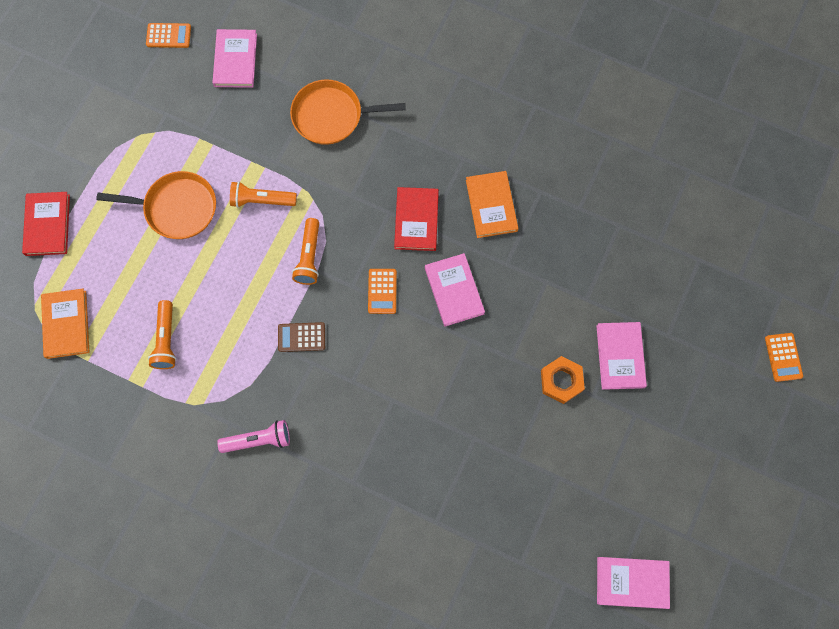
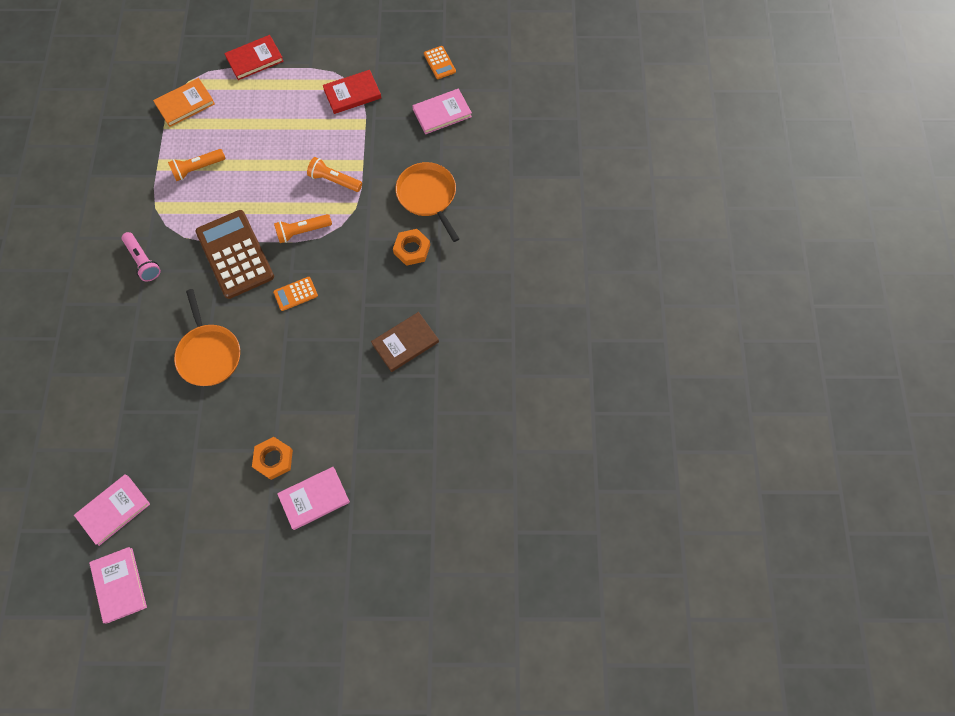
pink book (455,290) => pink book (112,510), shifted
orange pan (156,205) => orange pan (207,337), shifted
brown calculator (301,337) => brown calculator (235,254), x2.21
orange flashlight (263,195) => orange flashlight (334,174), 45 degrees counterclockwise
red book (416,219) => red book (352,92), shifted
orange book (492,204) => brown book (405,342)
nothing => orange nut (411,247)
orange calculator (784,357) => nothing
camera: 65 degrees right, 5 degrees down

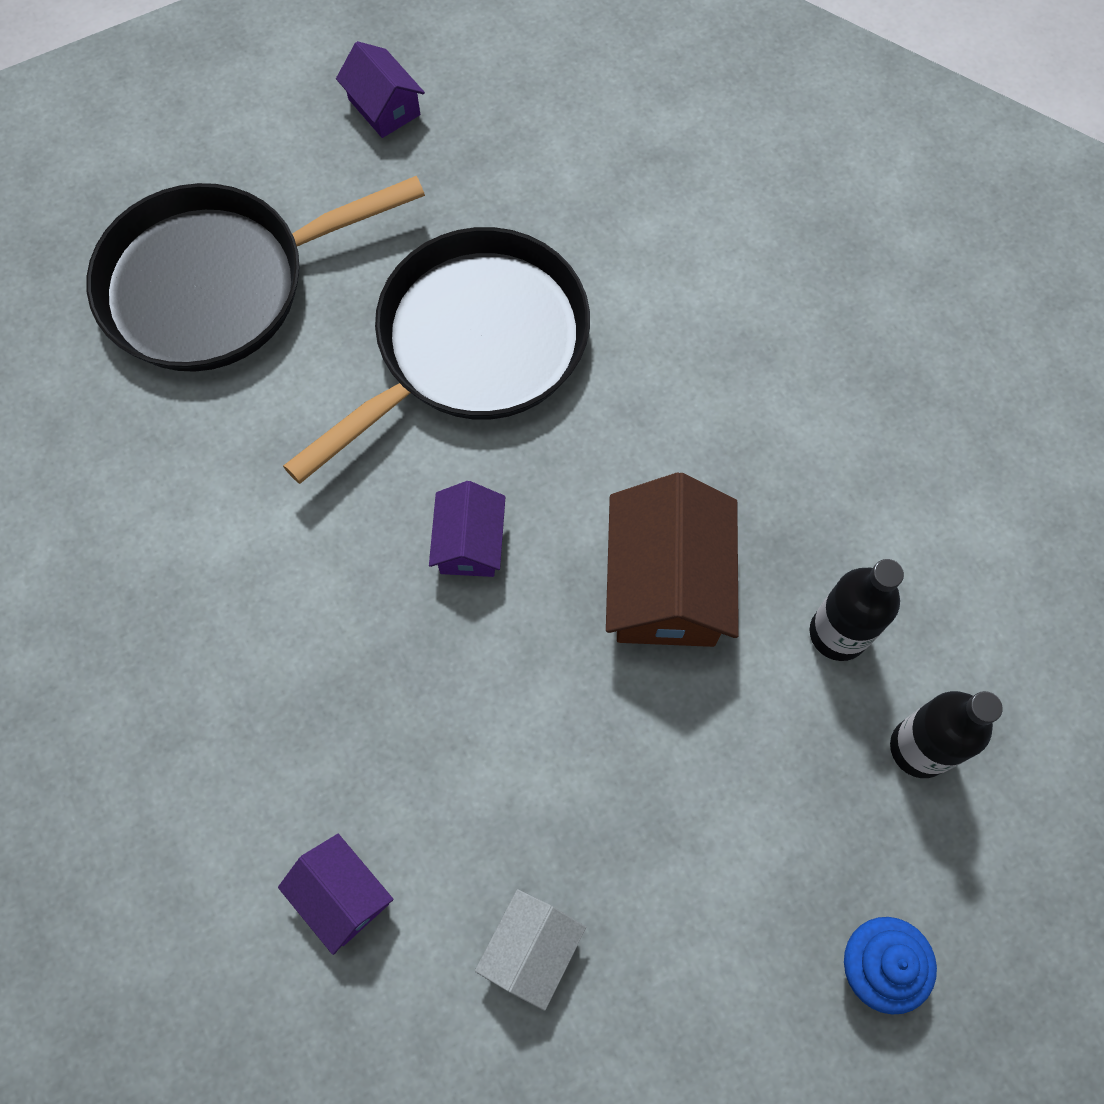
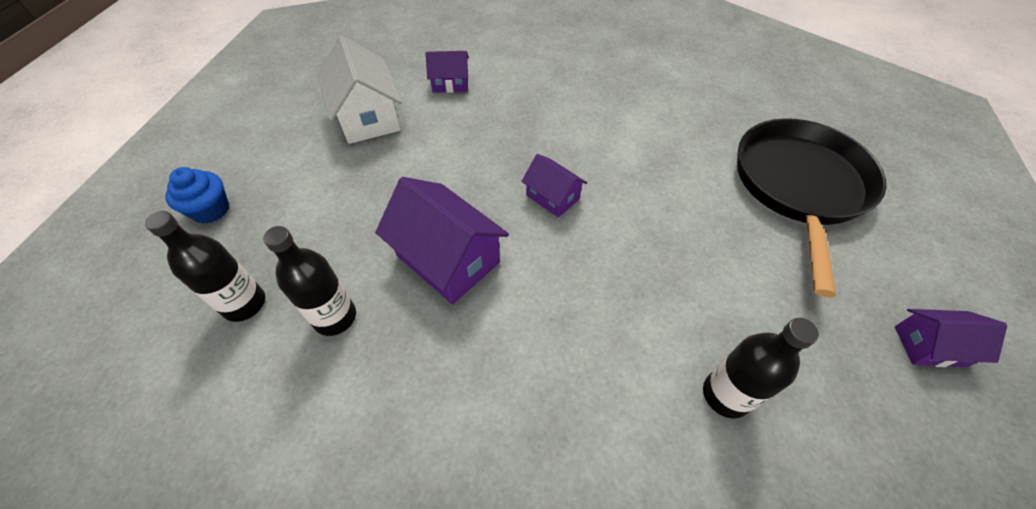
white house (530,950) => white house (360,89), x1.77
brown house (672,560) => purple house (442,240)
nothing => black bottle (761,368)
black pan (436,355) => nothing
camera: 130 degrees right, 15 degrees down

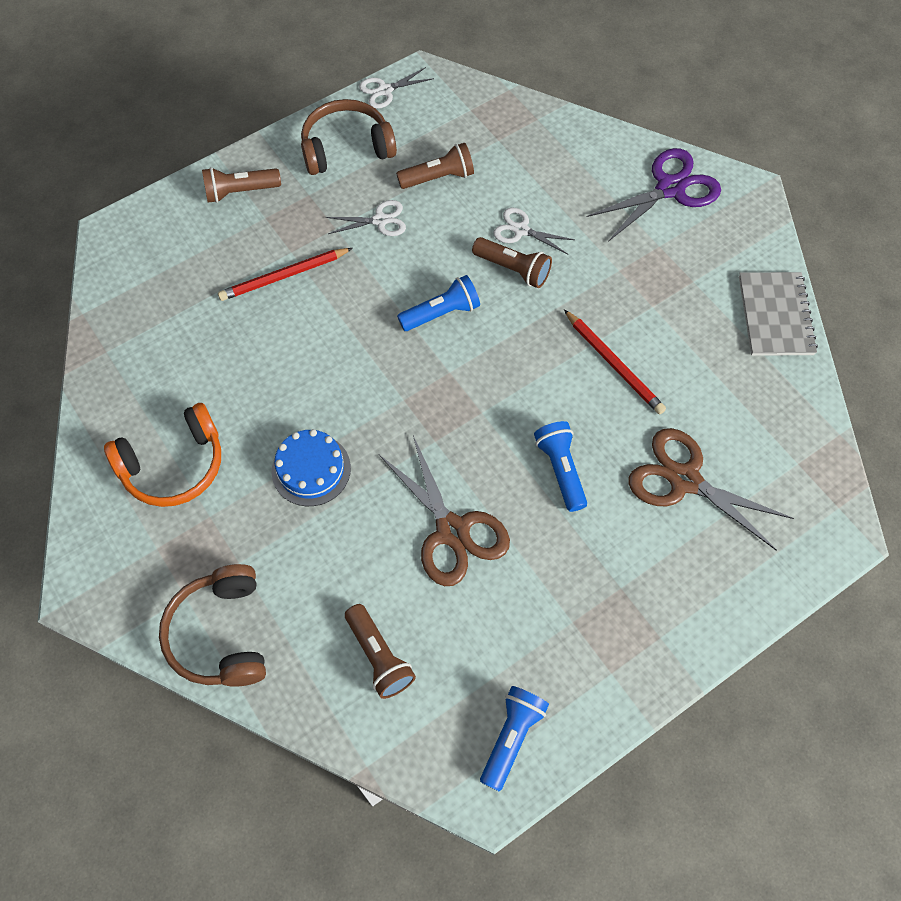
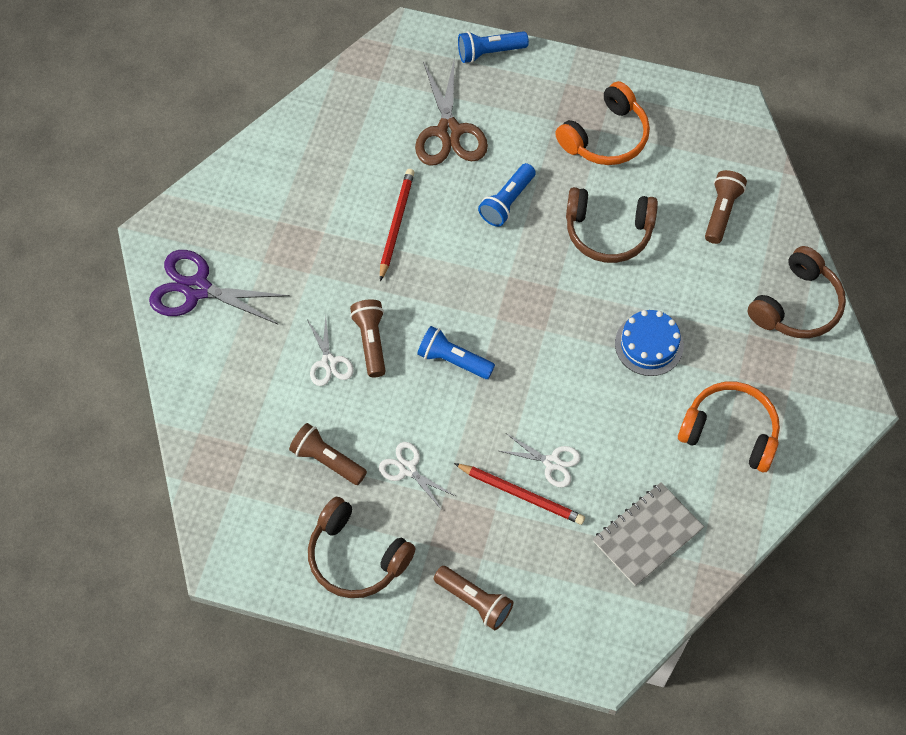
blue flashlight (514,738) => blue flashlight (493,47), shifted
white scissors (396,88) => white scissors (540,460), shifted
nothing => orange headphones (602,123)
brown scissors (444,511) => brown headphones (612,225)
grey notebook (778,314) => grey notebook (648,534), shifted
camera: 130 degrees left, 0 degrees up

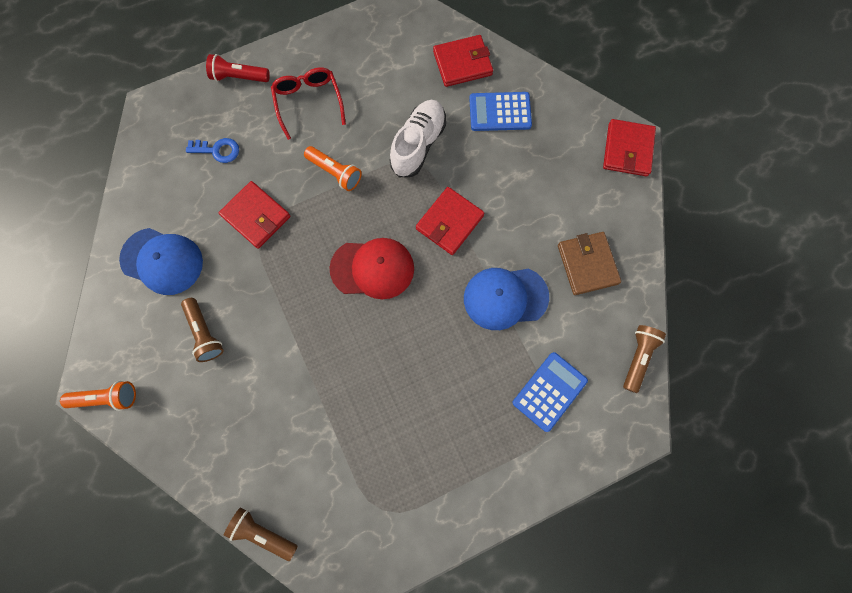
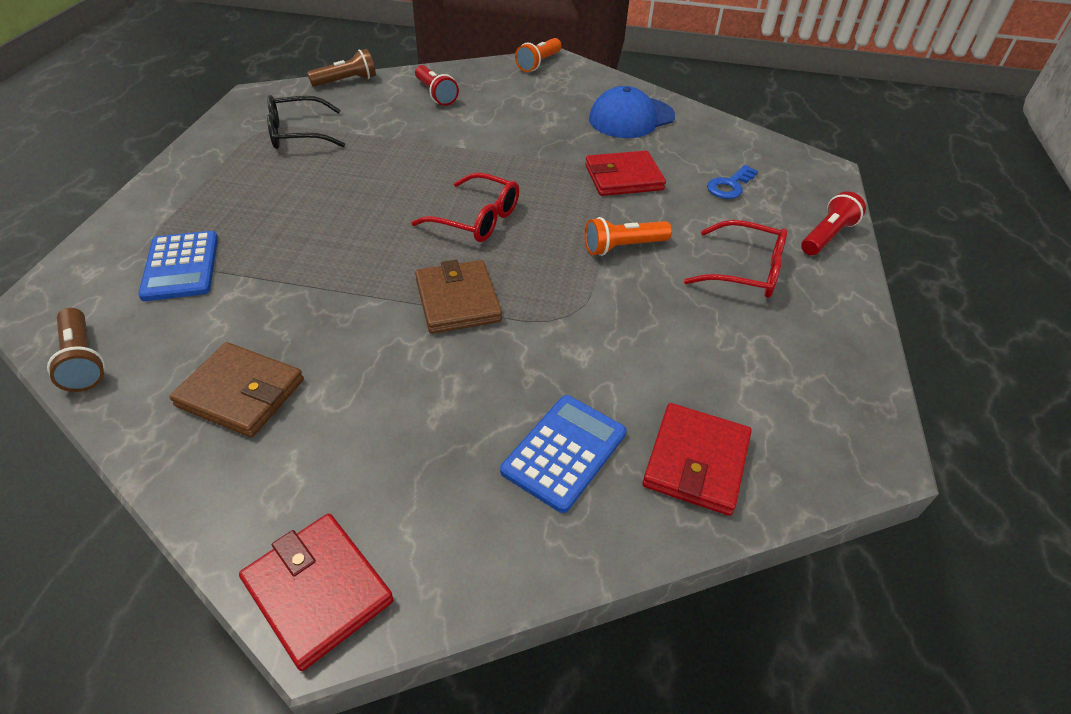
nothing => black glasses (306,122)
red cap (371,268) => red glasses (465,207)
nothing => red flashlight (437,85)
red wallet (450,221) => brown wallet (458,297)
brown flashlight (202,330) => nothing
white shoe (417,138) => nothing
blue cap (506,299) => nothing
camera: 125 degrees right, 30 degrees down

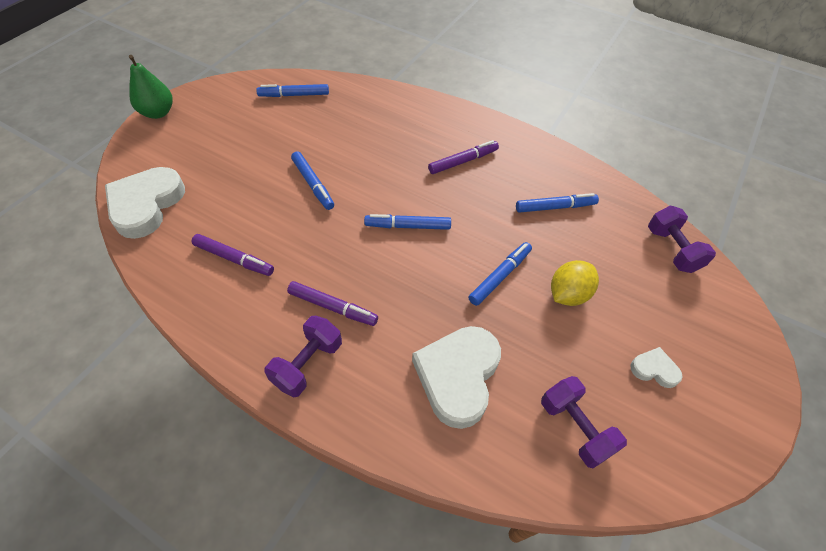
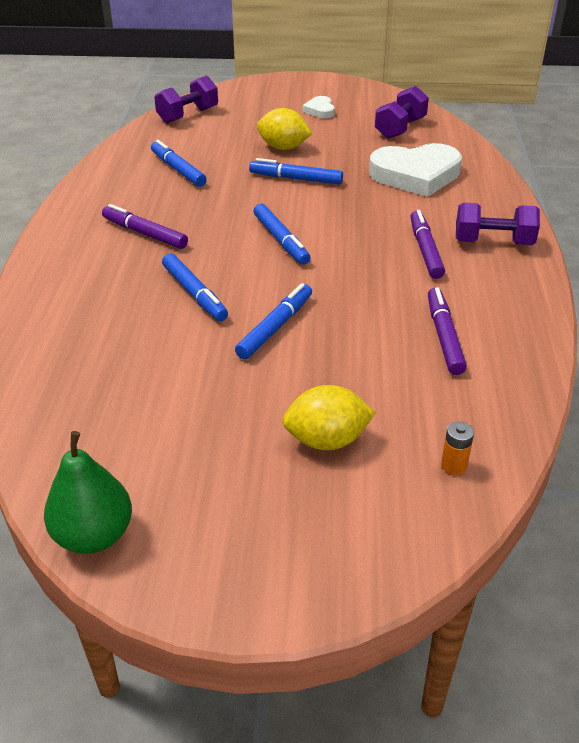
green pear (151,87) => green pear (88,492), shifted
blue marker (292,90) => blue marker (195,287), shifted
nothing => yellow lemon (329,417)
white heart (145,203) => orange battery (457,448)
camera: 115 degrees left, 15 degrees down

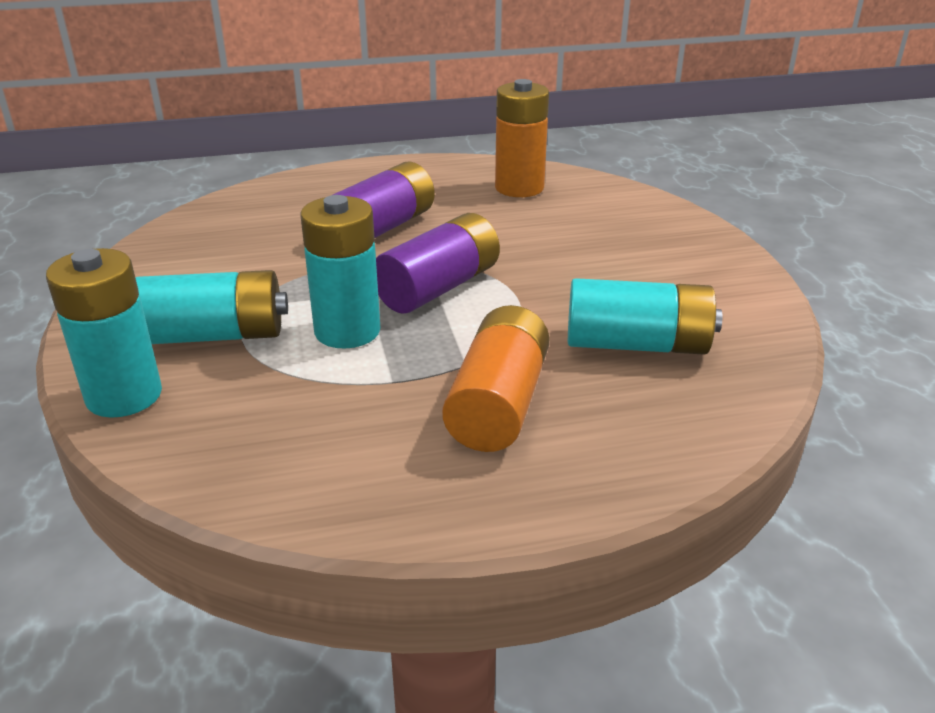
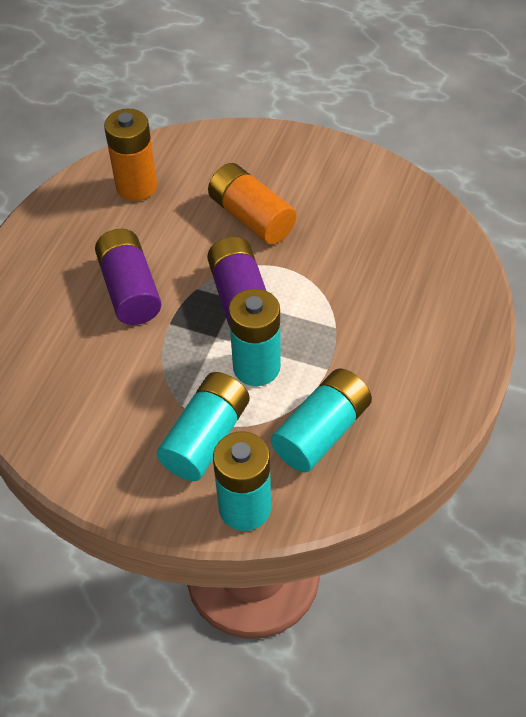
orange battery (496,378) => orange battery (252,204), shifted
turquoise battery (645,316) => turquoise battery (321,421), shifted
camera: 55 degrees left, 20 degrees up

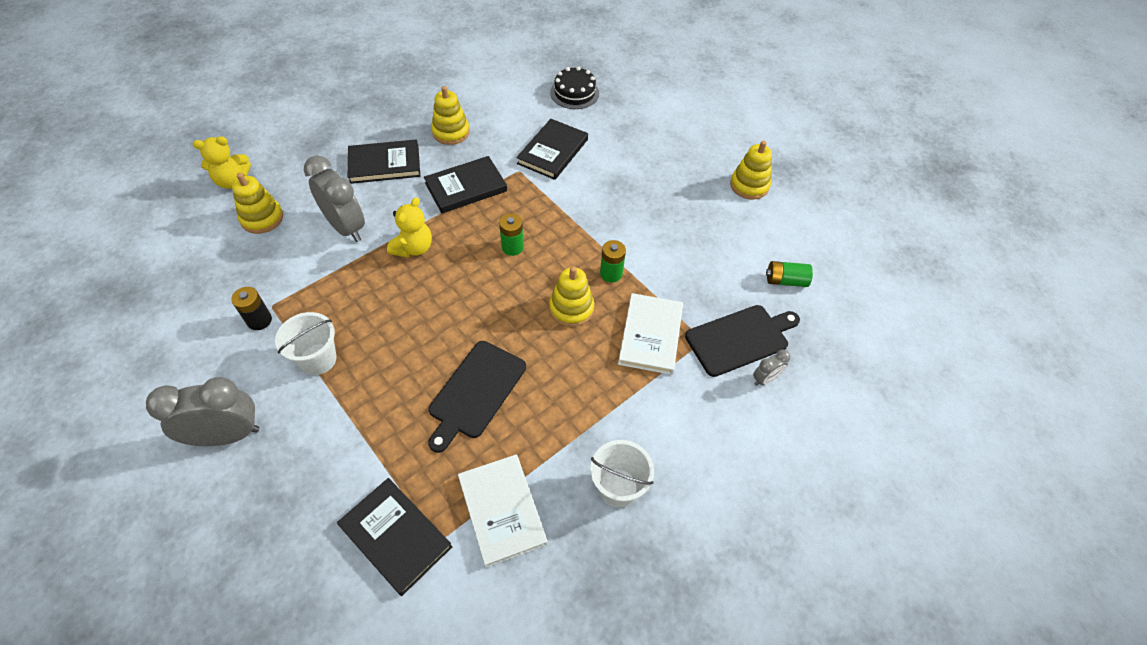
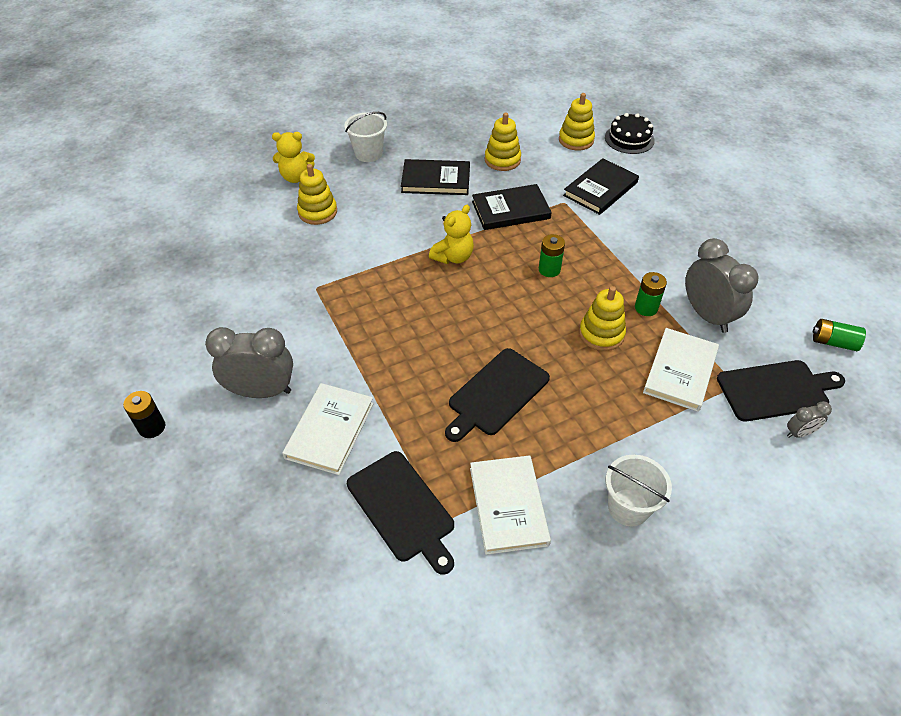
black battery (251,308) => black battery (144,414), shifted
nothing => white book (328,429)
white bucket (306,343) => white bucket (365,137), shifted
black book (394,537) => black cutting board (400,513)
yellow stacking toy (751,170) => yellow stacking toy (577,122), shifted
grey clock (334,199) => grey clock (721,285), shifted
camera: 15 degrees right, 5 degrees down

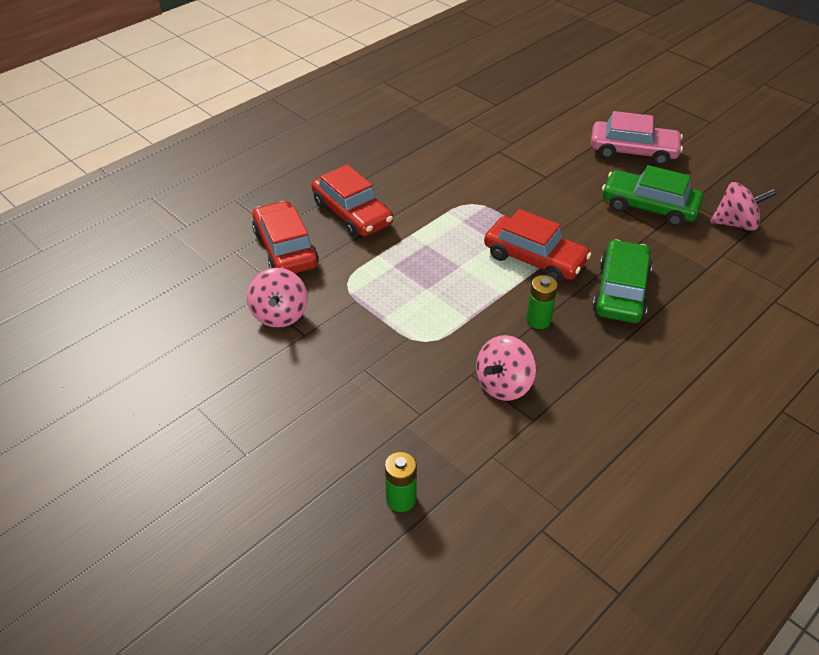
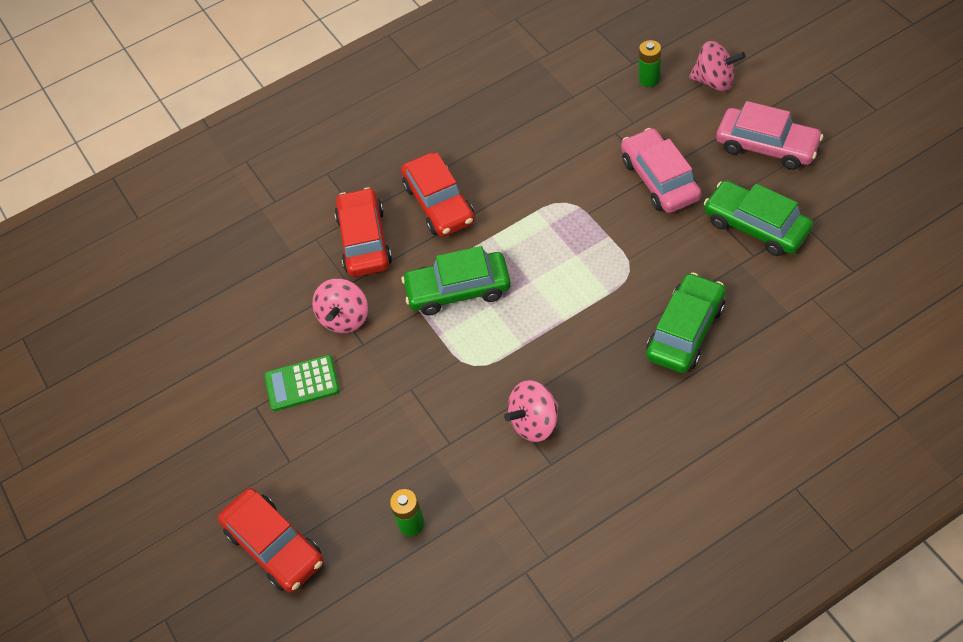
red car (537,246) => red car (271,540), shifted
nothing => green calculator (302,383)
nothing => green car (456,280)
nothing => pink car (661,170)
green battery (542,302) => green battery (650,63), shifted
pink spinning top (743,206) => pink spinning top (717,66), shifted
camera: 20 degrees right, 10 degrees up

